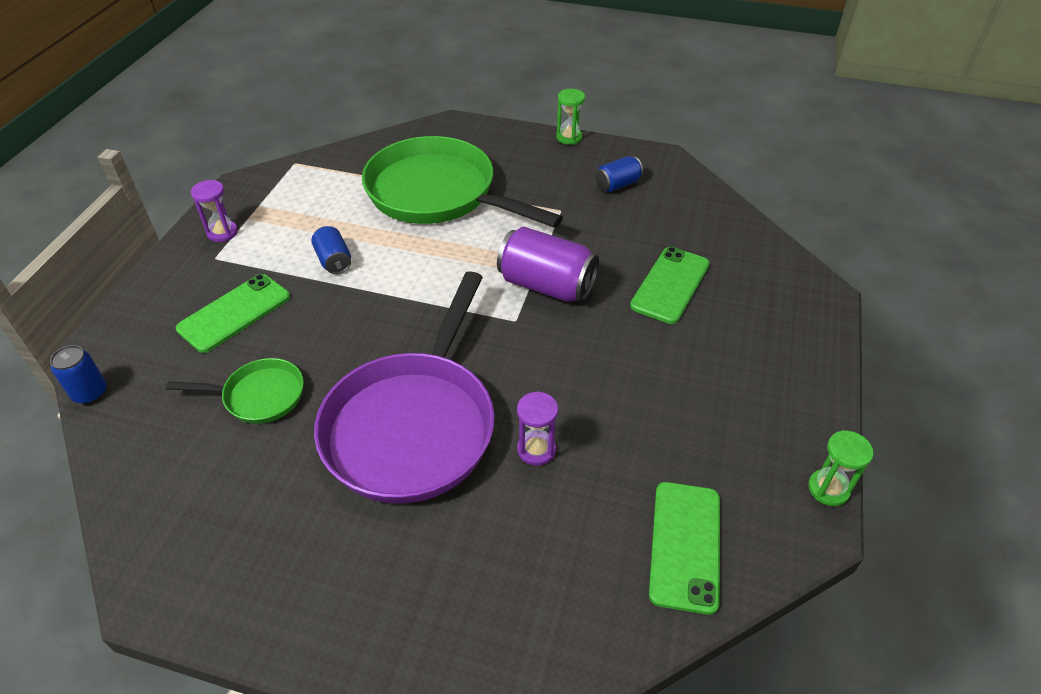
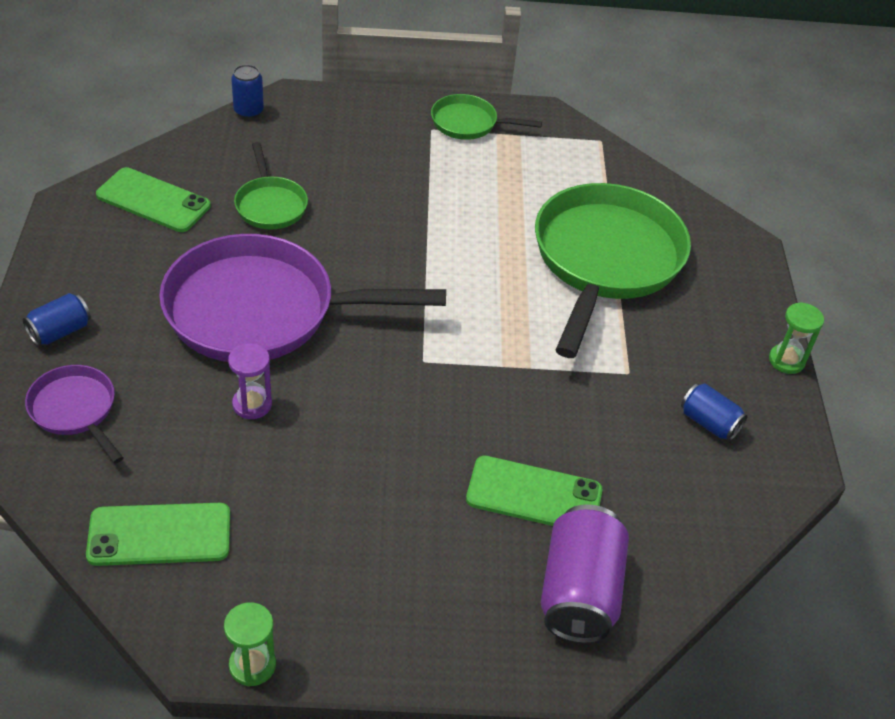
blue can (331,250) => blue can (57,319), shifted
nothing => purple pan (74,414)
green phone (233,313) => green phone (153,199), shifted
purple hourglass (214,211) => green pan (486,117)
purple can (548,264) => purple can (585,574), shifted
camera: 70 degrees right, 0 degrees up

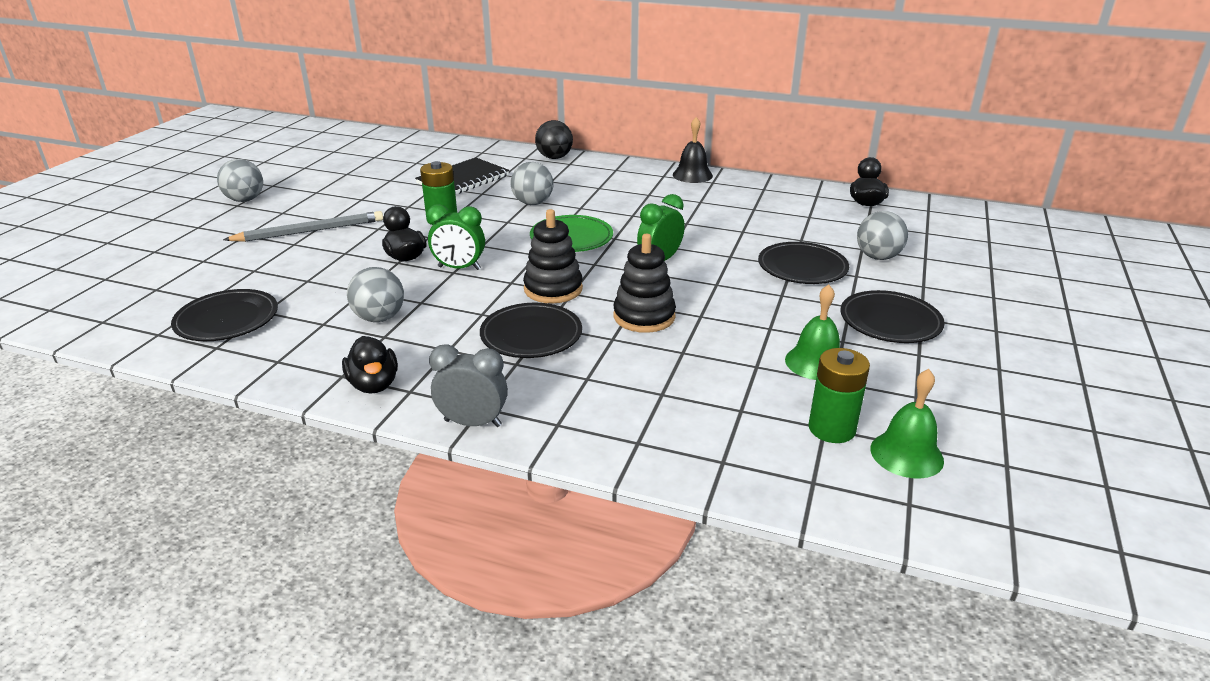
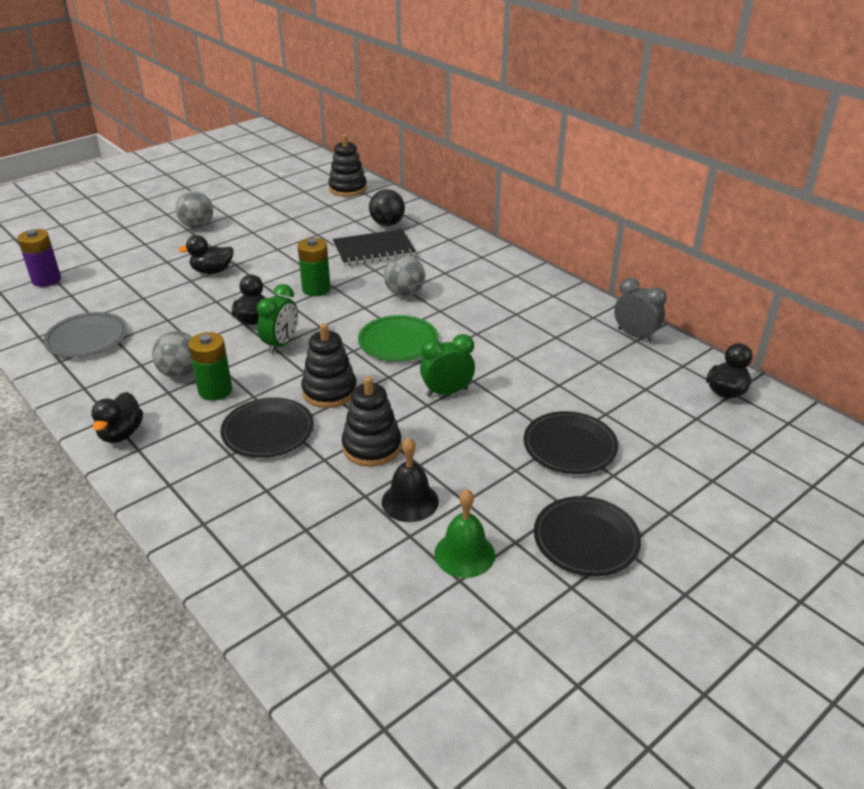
nothing => purple battery (39,258)
black plate (224,315) => grey plate (85,335)
grey pencil (303,226) => black duck (206,254)
green battery (839,395) => green battery (210,366), shifted
green clock (456,237) => green clock (277,319), 105 degrees counterclockwise
nothing => black stacking toy (347,165)
black ball (554,139) => black ball (387,207), shifted
black bell (693,150) => black bell (410,480), shifted
grey clock (468,385) => grey clock (640,310), shifted
grey ball (882,235) => nothing
green bell (907,424) => nothing
camera: 30 degrees right, 5 degrees up

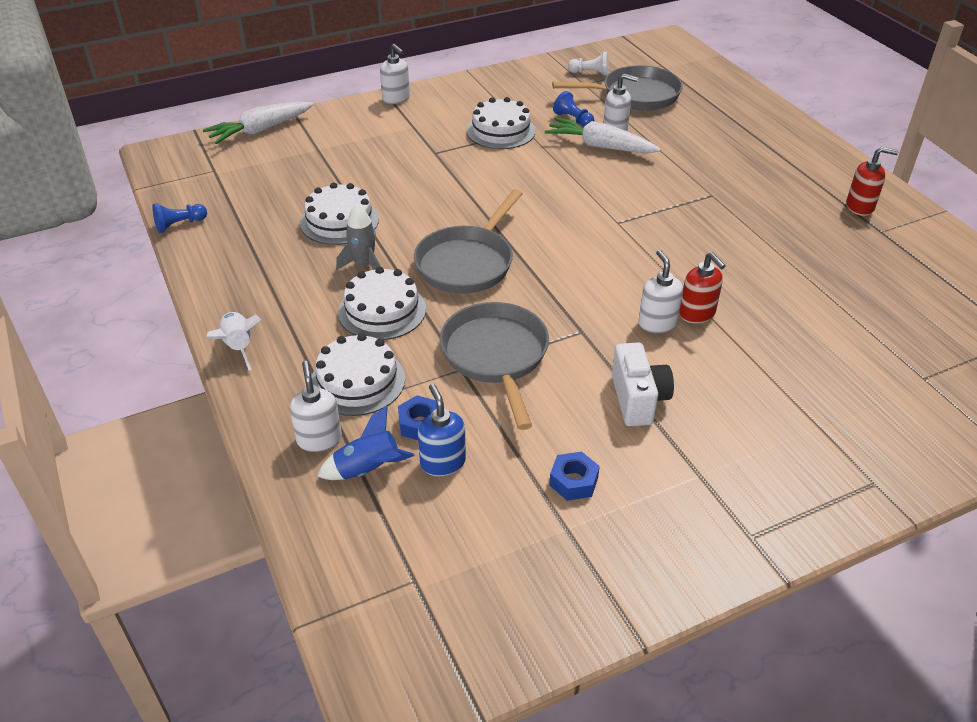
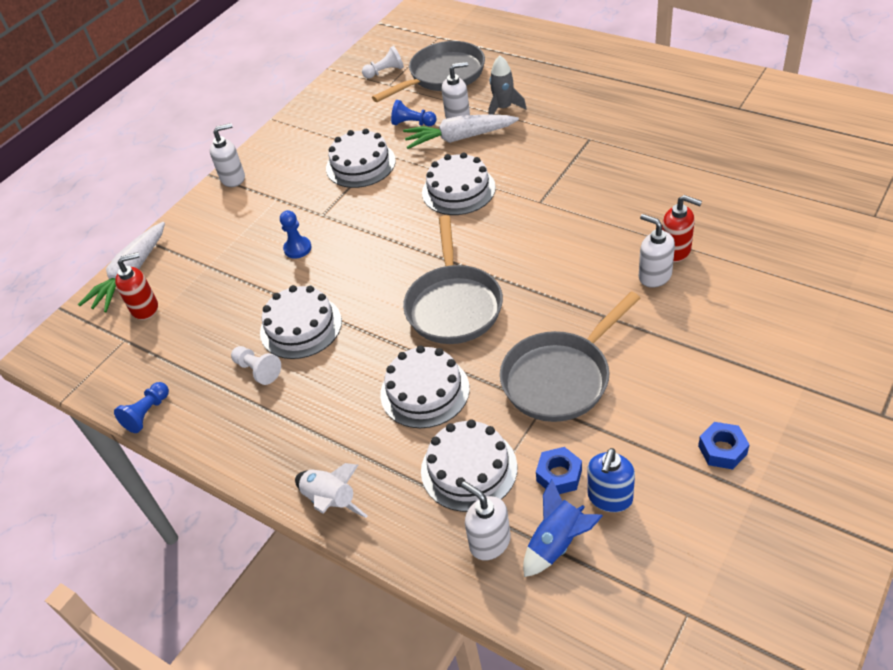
red soap dispenser (872,181) => red soap dispenser (136,286), shifted
white soap dispenser (395,74) => white soap dispenser (227,155), 45 degrees counterclockwise
nothing => white pawn (256,365)
nothing => blue pawn (296,234)
nothing => white cake (459,183)
grey rocket (358,237) => grey rocket (507,85), shifted
grey pan (494,366) => grey pan (570,357), 90 degrees counterclockwise
blue soap dispenser (442,430) => blue soap dispenser (611,480), 105 degrees counterclockwise
white camera (643,384) => nothing
camera: 25 degrees left, 5 degrees up

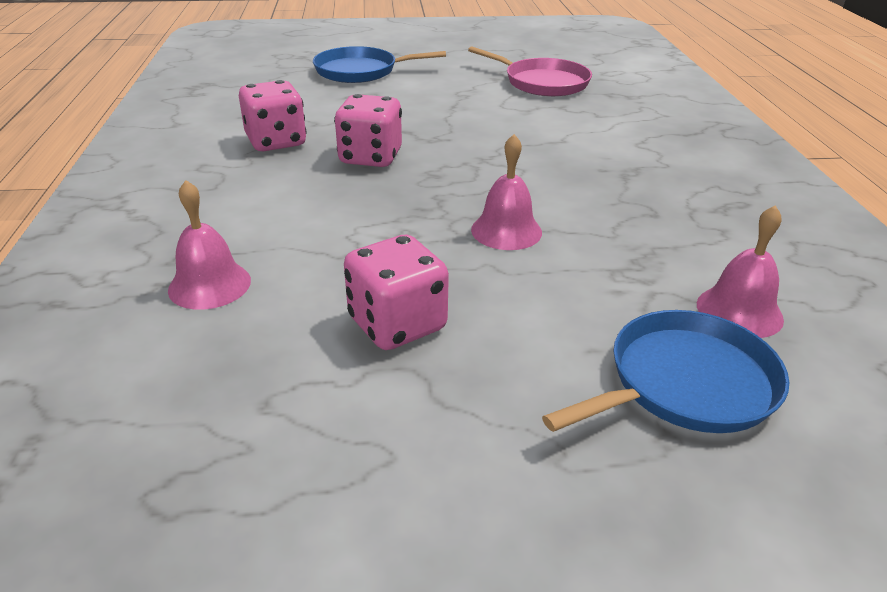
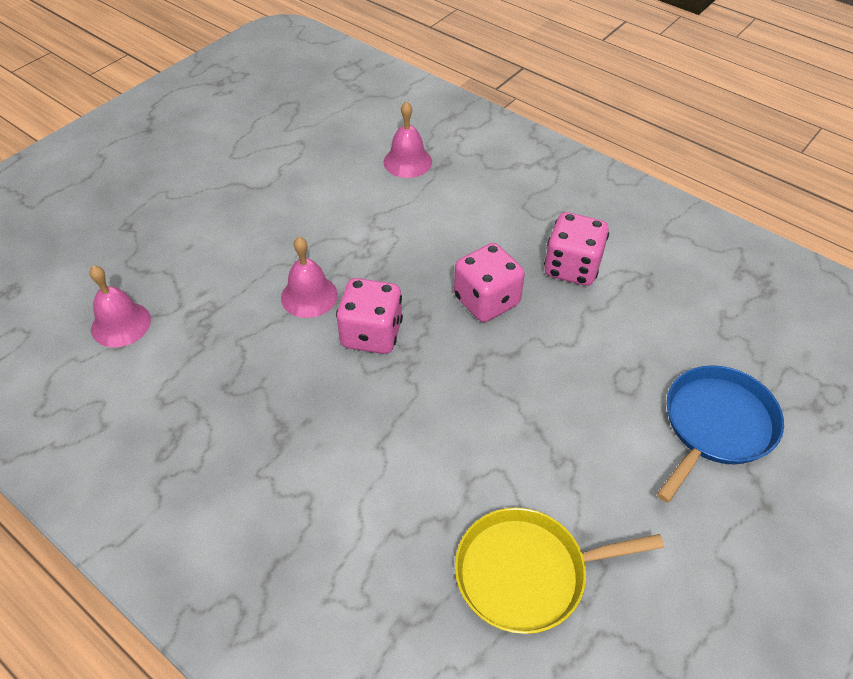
pink dice (396,292) => pink dice (369,316), shifted
pink pan (530,71) => yellow pan (559,570)
blue pan (666,371) => nothing
camera: 135 degrees right, 15 degrees up

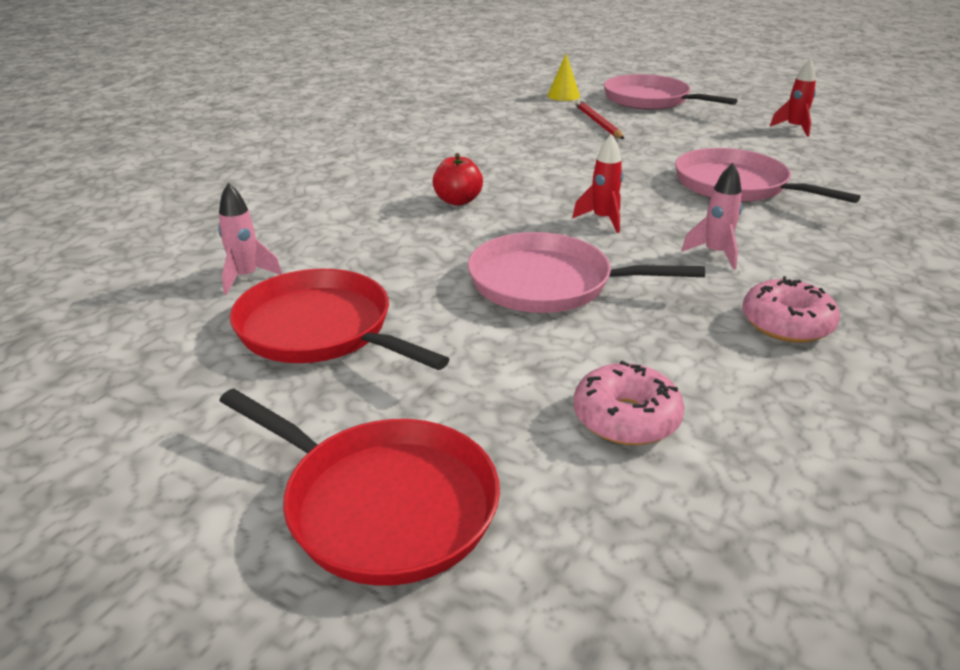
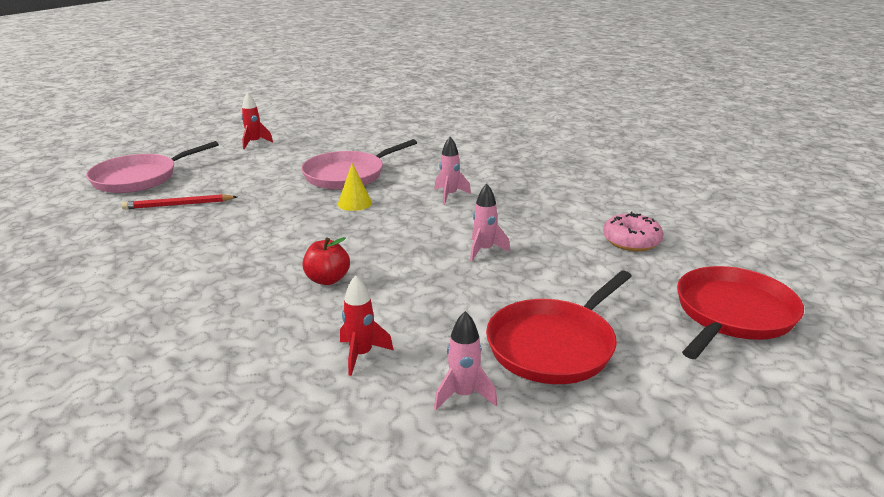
yellow cone (563,77) => yellow cone (355,187), shifted
red rocket (597,183) => red rocket (367,325), shifted
pink pan (586,272) => pink rocket (490,222)
pink donut (791,309) => nothing
camera: 85 degrees left, 5 degrees down

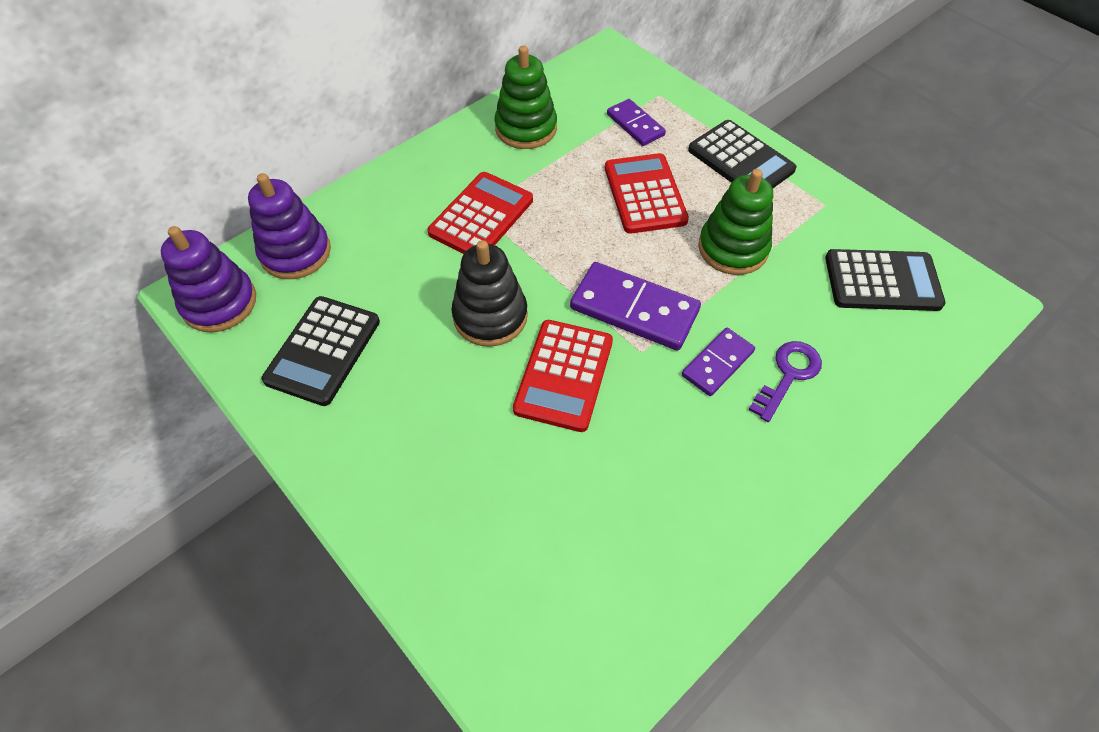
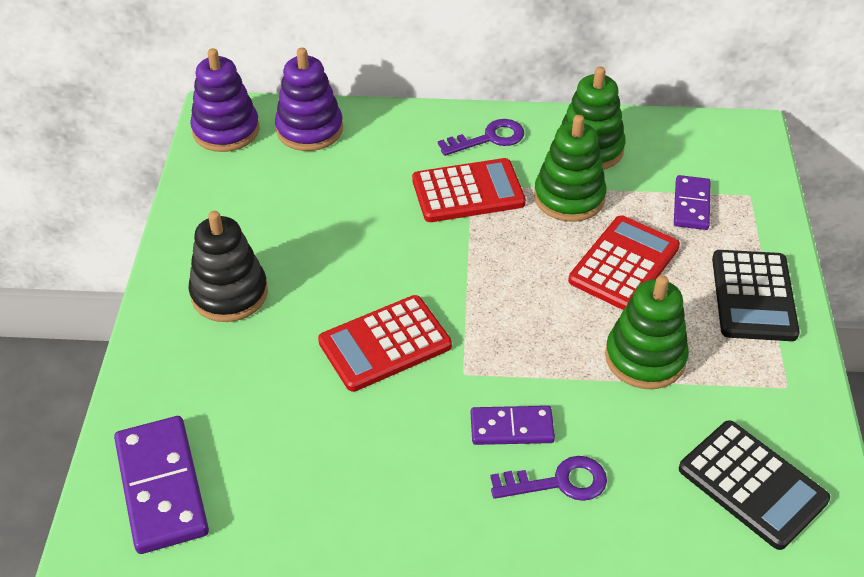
purple domino (635,306) => purple domino (161,485), shifted
black stacking toy (490,293) => black stacking toy (228,266), shifted
nothing => purple key (481,137)
nothing => green stacking toy (570,168)
black calculator (320,351) => nothing
camera: 45 degrees right, 10 degrees down

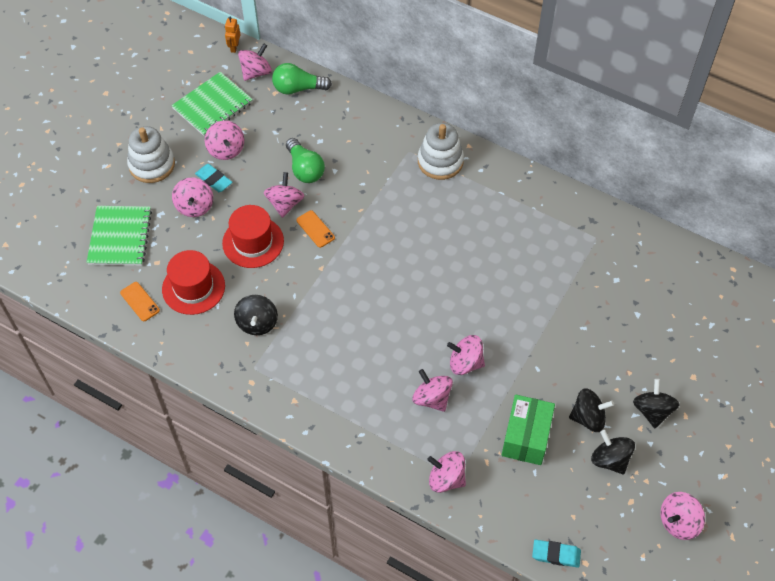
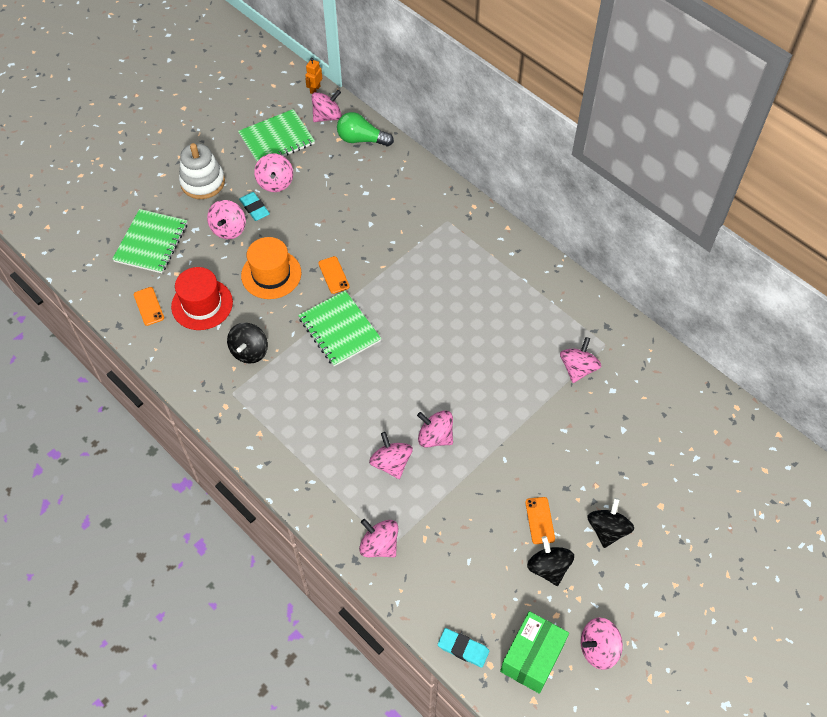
red hat (253,236) => orange hat (271,268)
nothing => green notebook (339,328)
green box (528,429) => green box (534,652), shifted
black spinning top (591,410) => orange phone (540,520)
pink spinning top (284,195) => pink spinning top (581,360), shifted
green light bulb (305,160) => nothing
white stacking toy (441,151) => nothing
camera: 15 degrees right, 0 degrees up

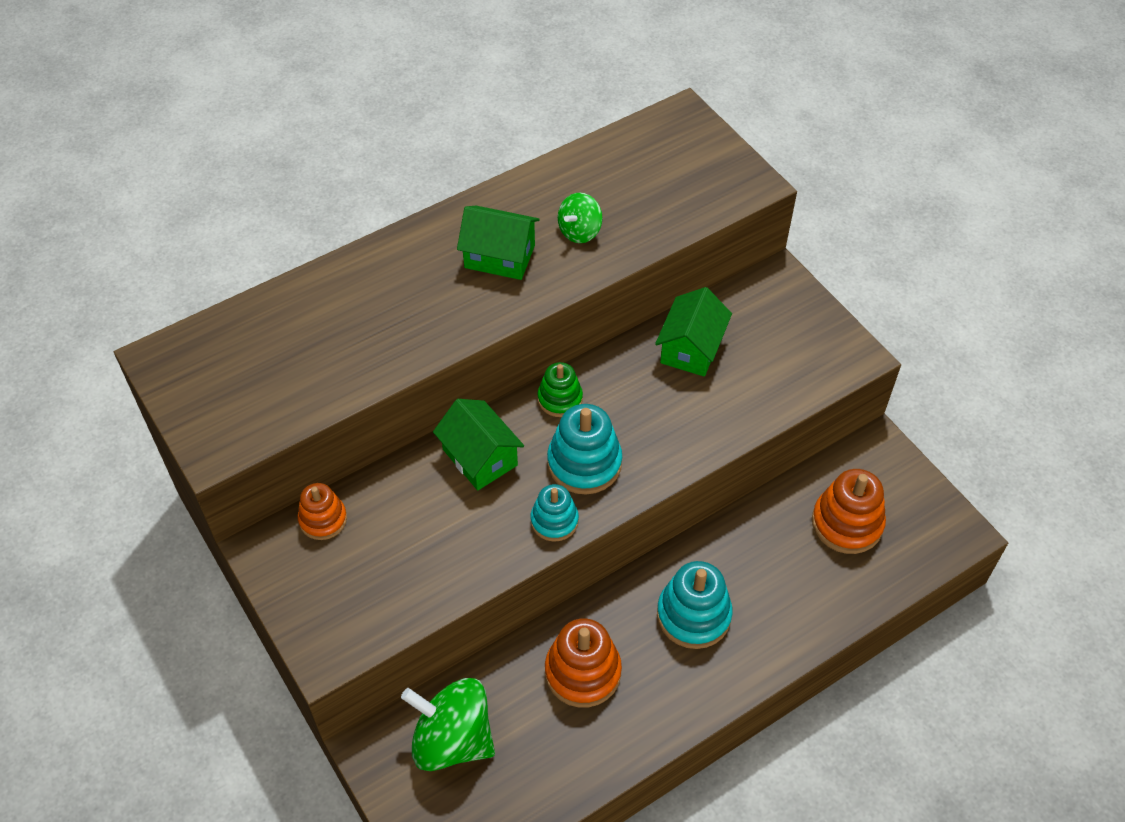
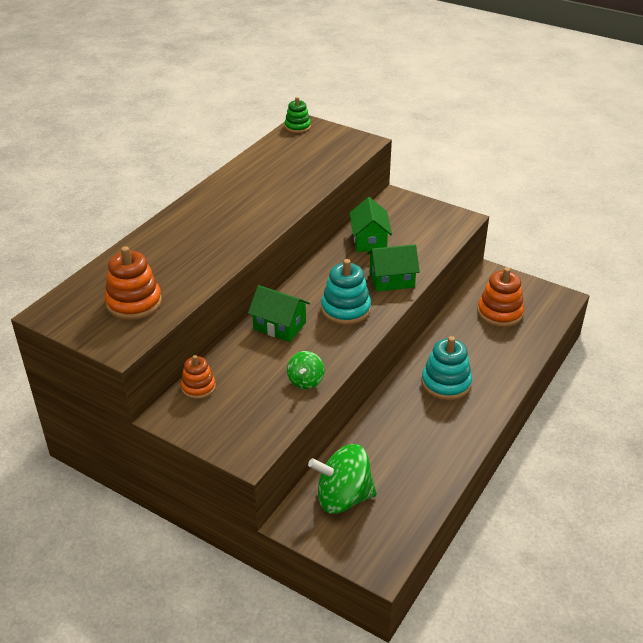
orange stacking toy (583,663) => orange stacking toy (133,283), shifted
green stacking toy (560,389) => green stacking toy (298,115), shifted
green spinning top (580,218) => green spinning top (305,370), shifted
green house (498,243) => green house (393,268), shifted
turquoise stacking toy (555,513) => nothing
camera: 25 degrees left, 15 degrees down

